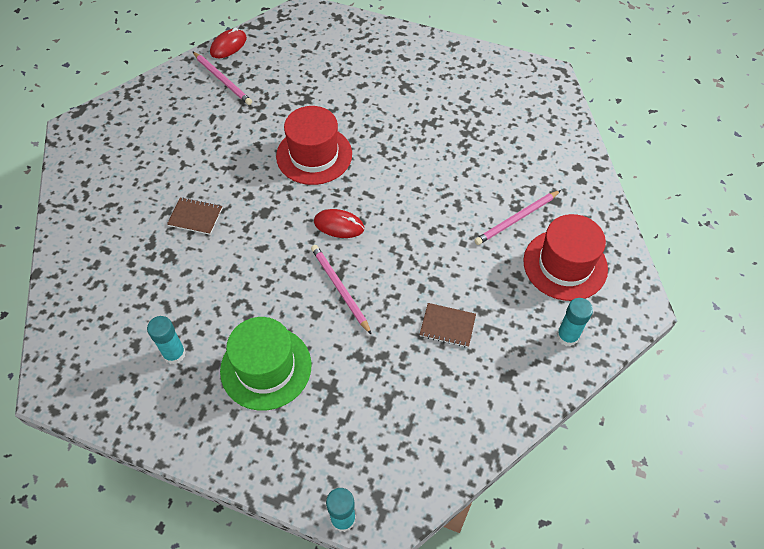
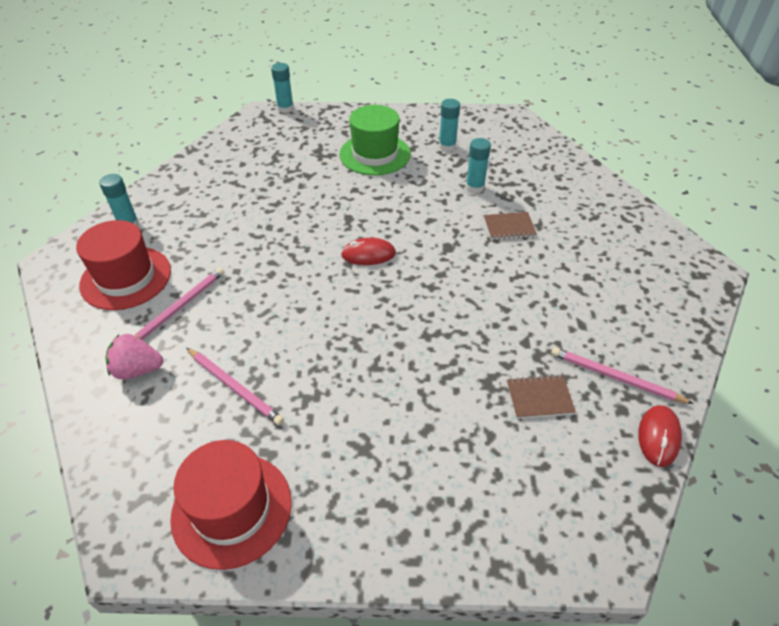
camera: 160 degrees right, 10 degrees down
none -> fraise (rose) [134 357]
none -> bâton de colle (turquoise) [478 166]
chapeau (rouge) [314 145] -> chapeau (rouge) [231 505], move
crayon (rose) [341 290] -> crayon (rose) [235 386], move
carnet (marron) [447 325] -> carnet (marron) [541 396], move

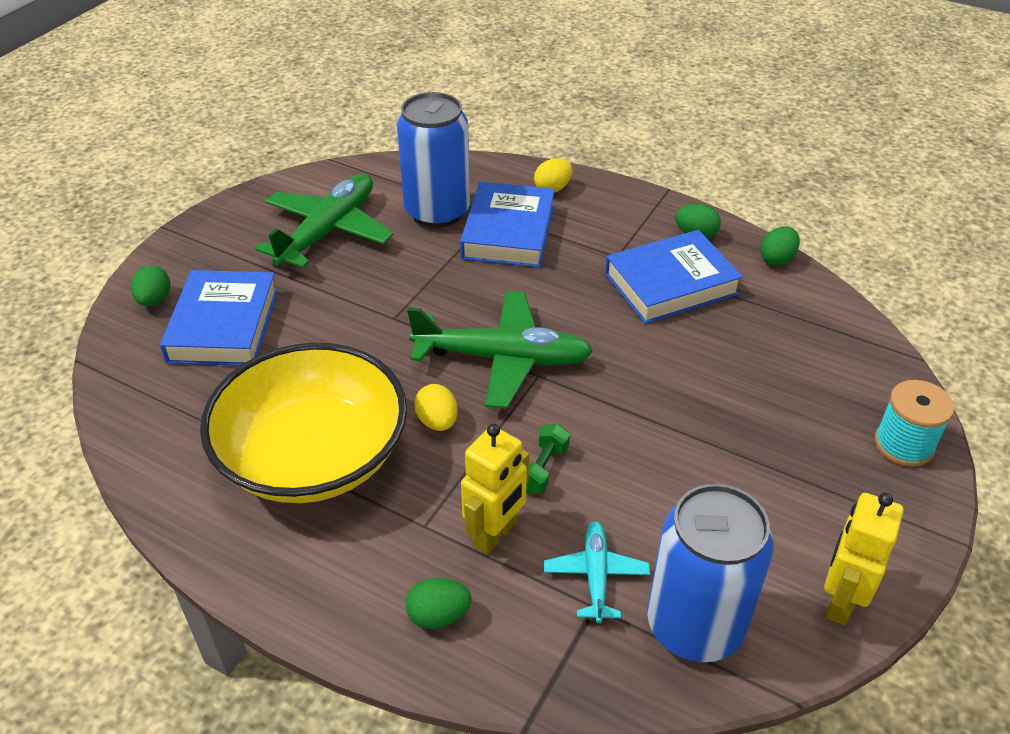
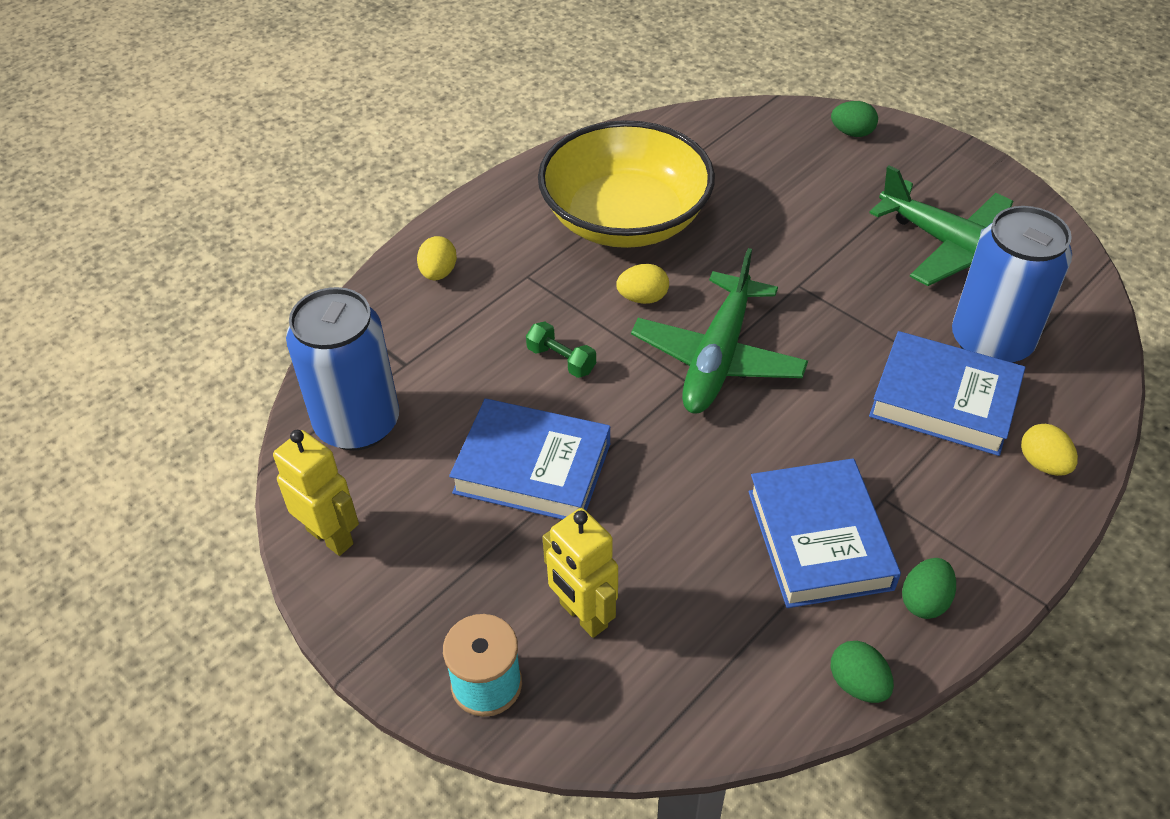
camera: 105 degrees right, 5 degrees up
avion (turquoise) [597 572] -> none
livre (bleu) [219 318] -> livre (bleu) [529 459], move
robot (jaune) [495 489] -> robot (jaune) [580 573], move
œuf (vert) [438 603] -> œuf (jaune) [437 258]

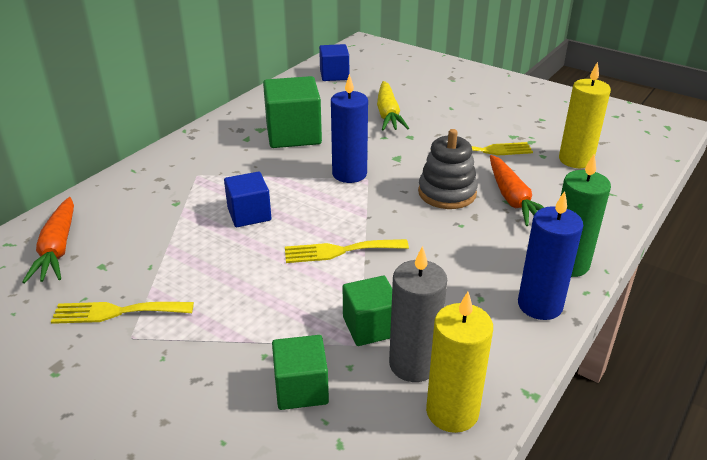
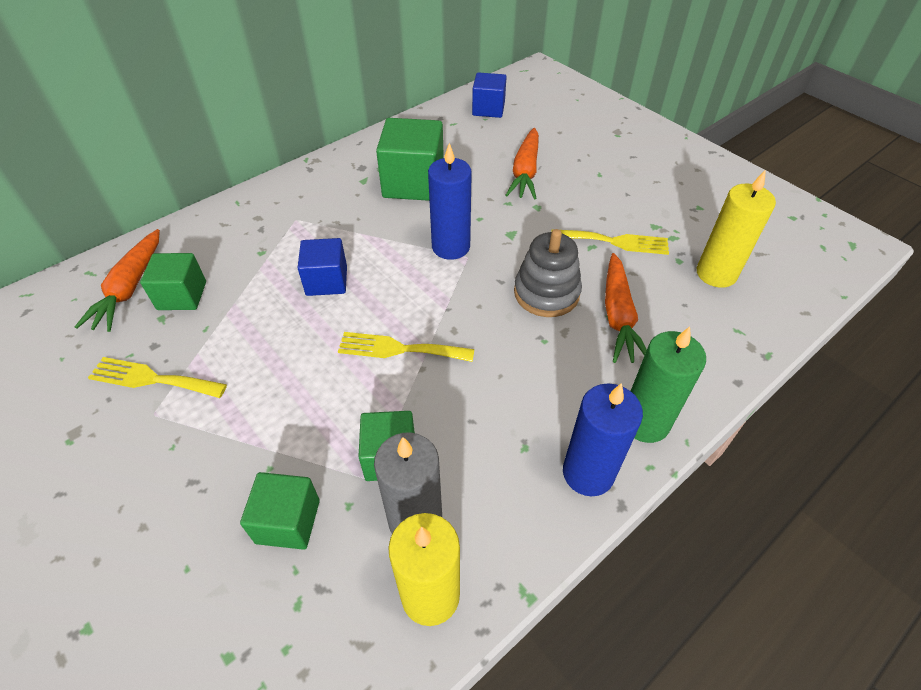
camera: 15 degrees right, 15 degrees up
none -> cube (vert) [173 281]
carotte (jaune) [393 106] -> carotte (orange) [522 164]

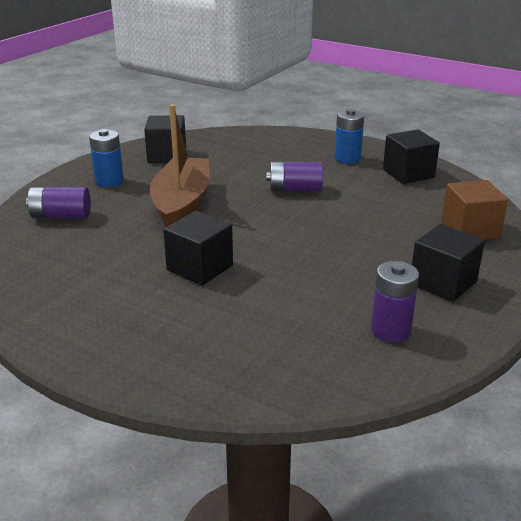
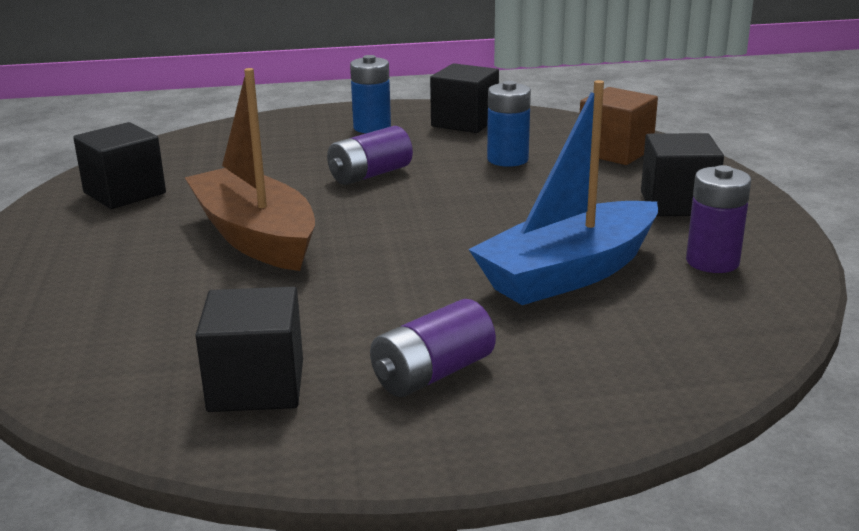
camera: 40 degrees left, 5 degrees down
none -> bateau (bleu) [563 192]
pile (violet) [58 202] -> pile (violet) [433 348], move
pile (bleu) [106 158] -> pile (bleu) [509 124], move
cube (noir) [198 248] -> cube (noir) [249 349], move

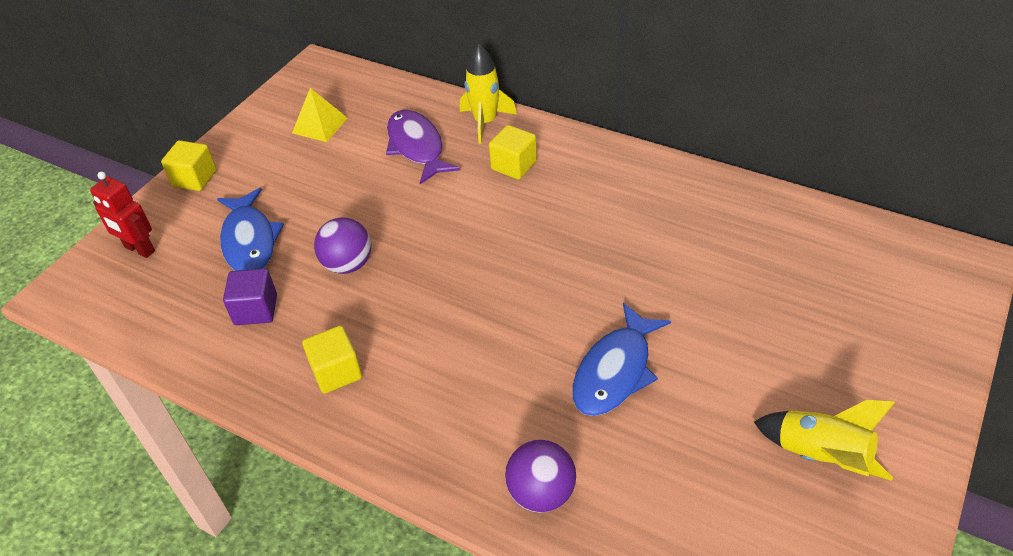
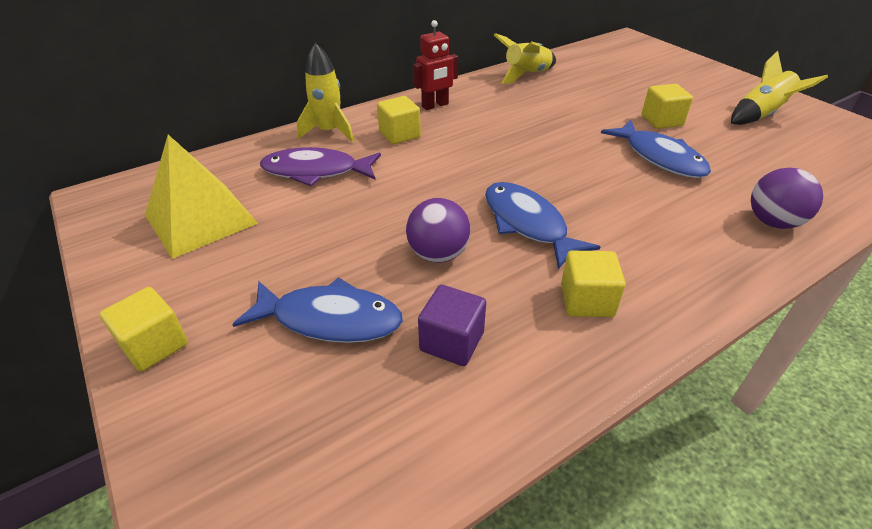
camera: 65 degrees left, 5 degrees down
none -> poisson (bleu) [542 225]
none -> fusée (jaune) [525 58]
none -> cube (jaune) [667 106]
robot (rouge) [122 215] -> robot (rouge) [435 65], move
pyramide (jaune) [319 115] -> pyramide (jaune) [201 197], x1.70

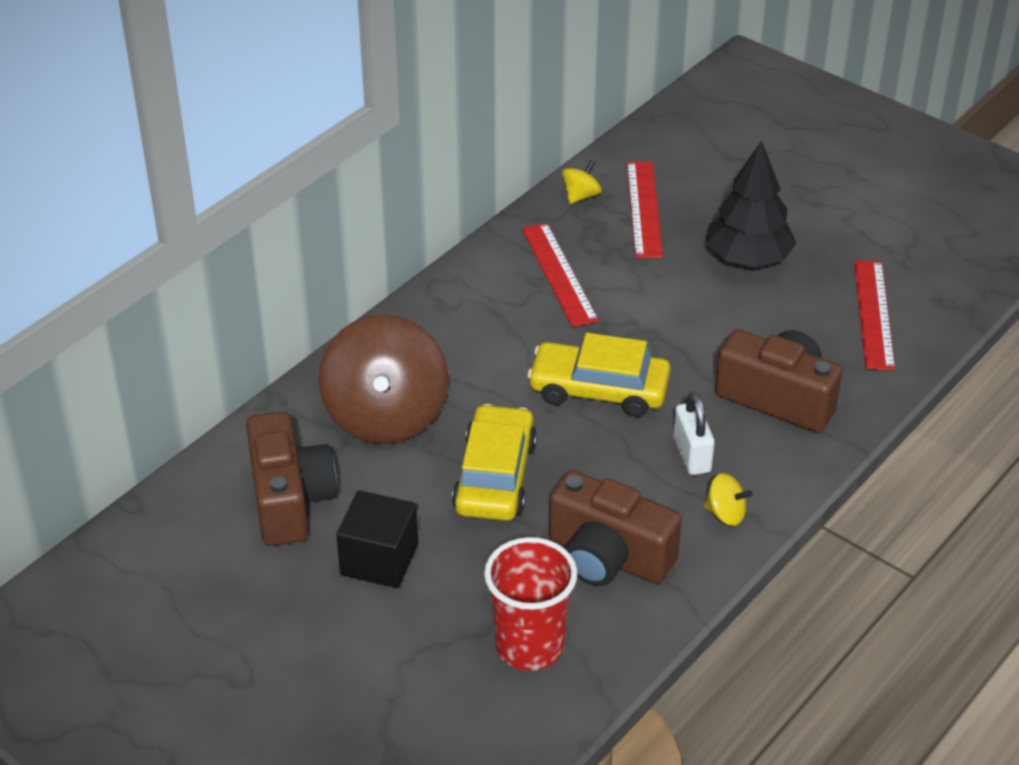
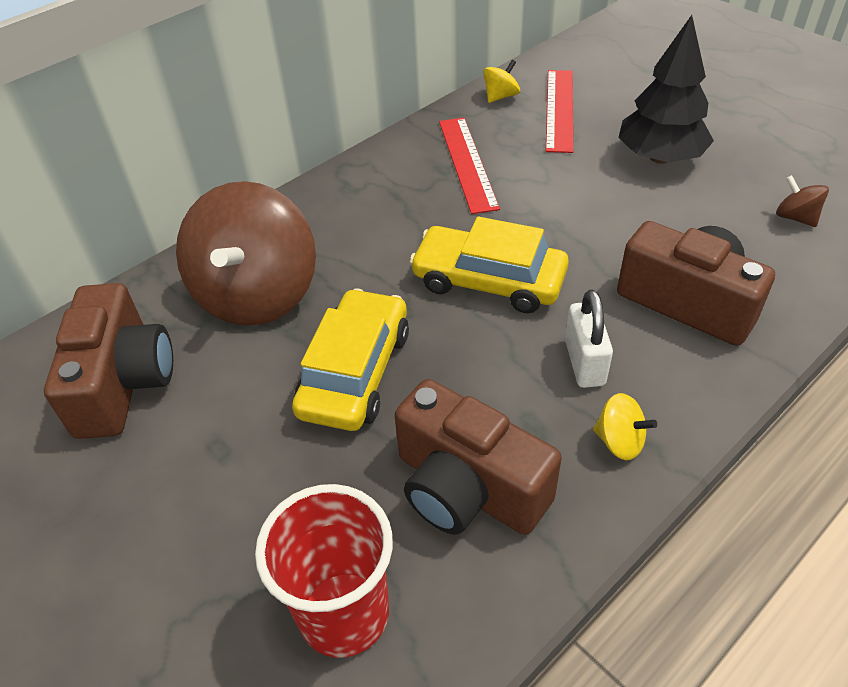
camera: 10 degrees right, 5 degrees up
cube (noir) [377 539] -> none
règle (rouge) [874 315] -> toupie (marron) [802 201]

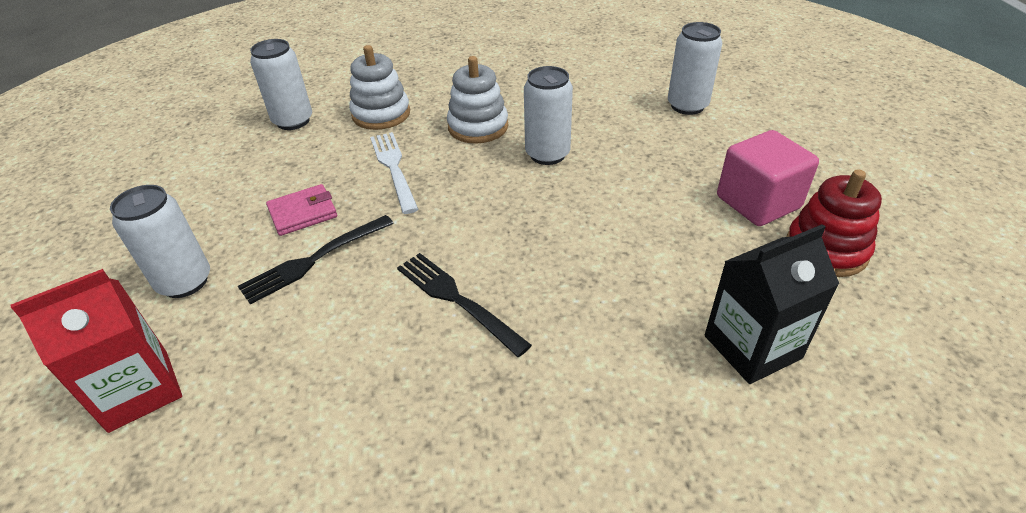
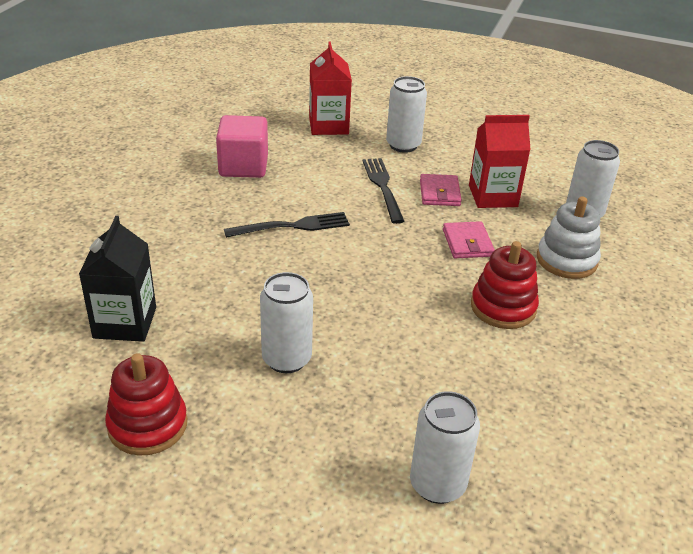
camera: 115 degrees right, 5 degrees down
none -> brique de lait (rouge) [500 161]
canette (blanc) [548 115] -> canette (blanc) [286 322], move
cube (rose) [768 178] -> cube (rose) [242 146], move
fourchette (blanc) [394 173] -> portefeuille (rose) [469 239]
jouet à empiler (blanc) [477 100] -> jouet à empiler (rouge) [505 285]

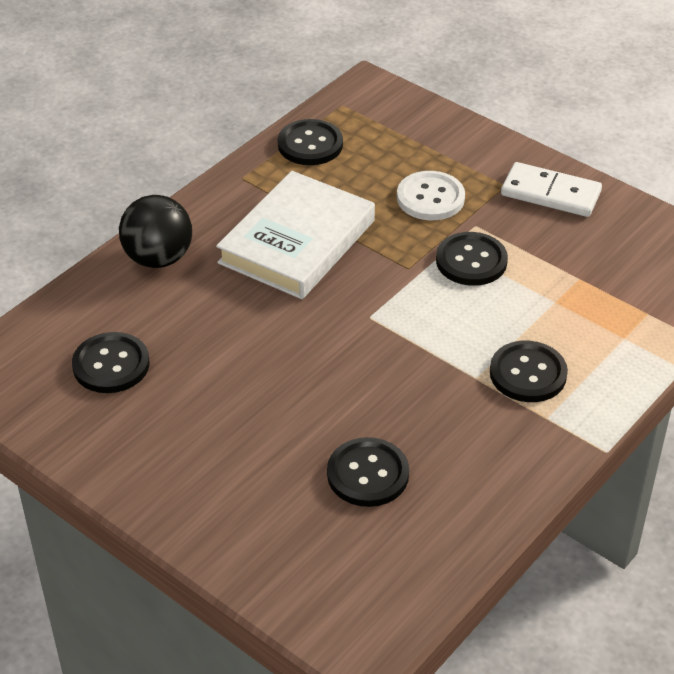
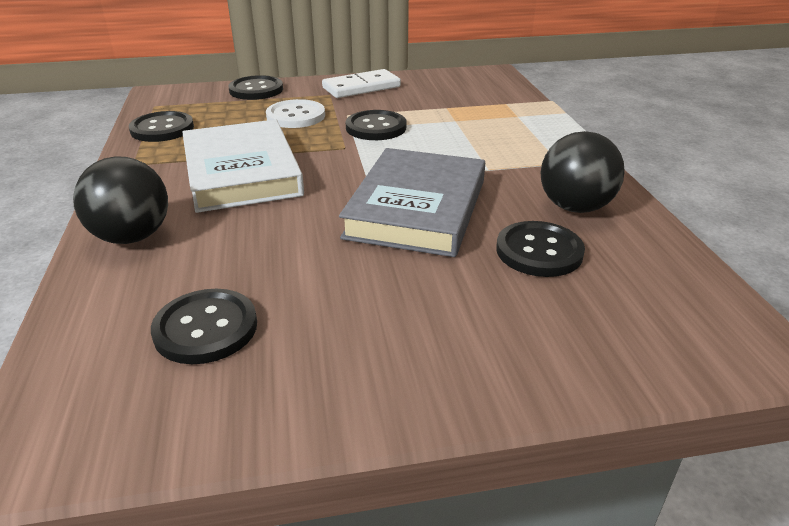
camera: 50 degrees left, 10 degrees down
none -> livre (gris) [412 202]
none -> balle (noir) [583 172]
bouton (noir) [529 371] -> bouton (noir) [256 87], move

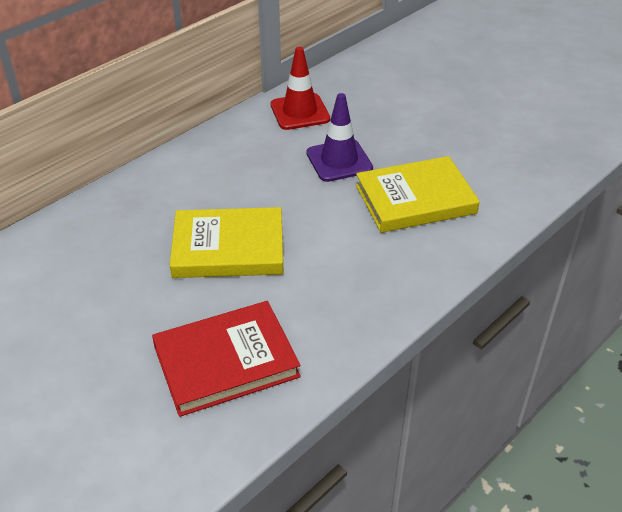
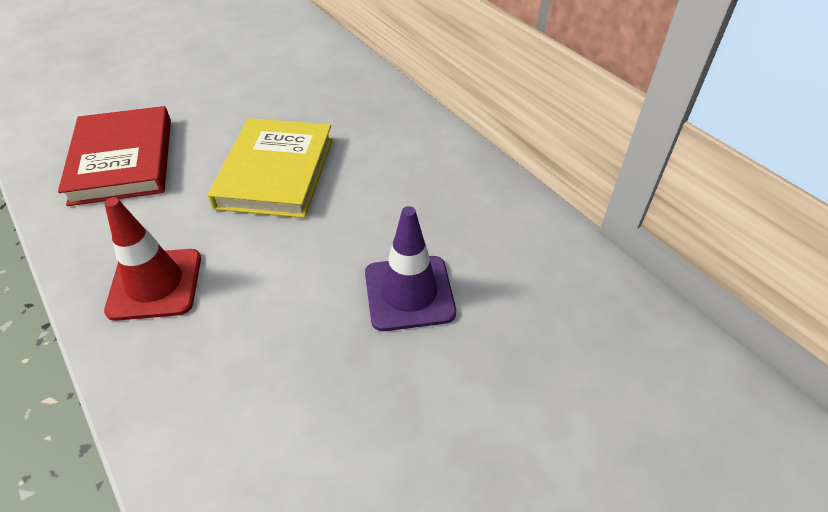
camera: 100 degrees right, 5 degrees up
livre (jaune) [418 194] -> none
cône de chantier (rouge) [300 88] -> cône de chantier (rouge) [152 259], move

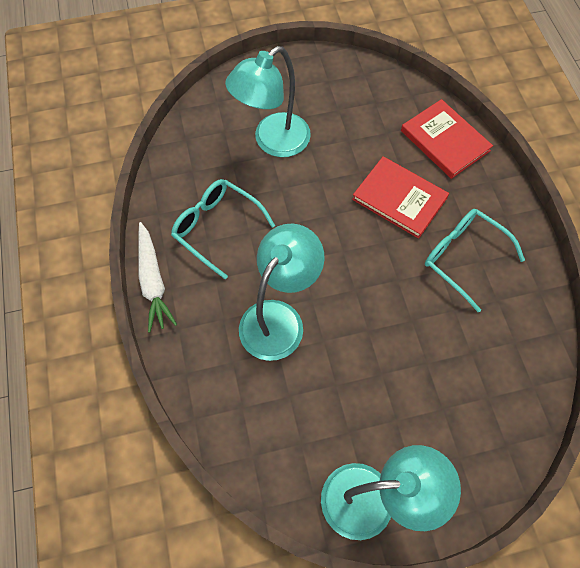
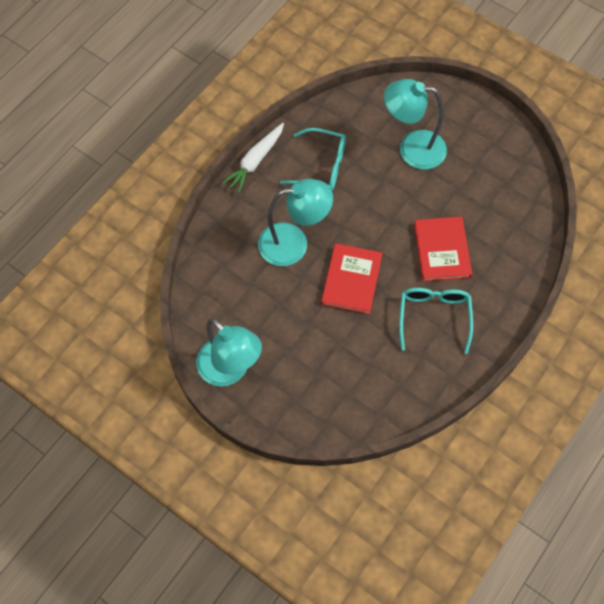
camera: 50 degrees right, 0 degrees up
livre (rouge) [447 139] -> livre (rouge) [351 279], move
lunettes (turquoise) [223 229] -> lunettes (turquoise) [313 159], 105 degrees clockwise

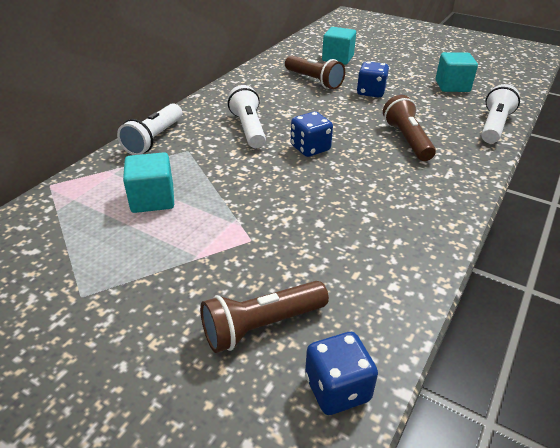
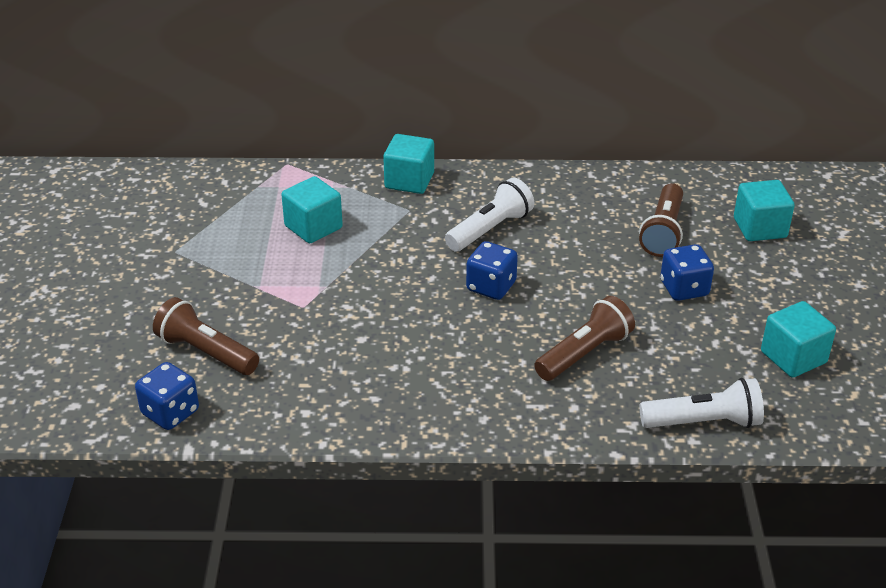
camera: 60 degrees right, 0 degrees up
lampe de poche (blanc) [149 129] -> cube (turquoise) [408 164]

